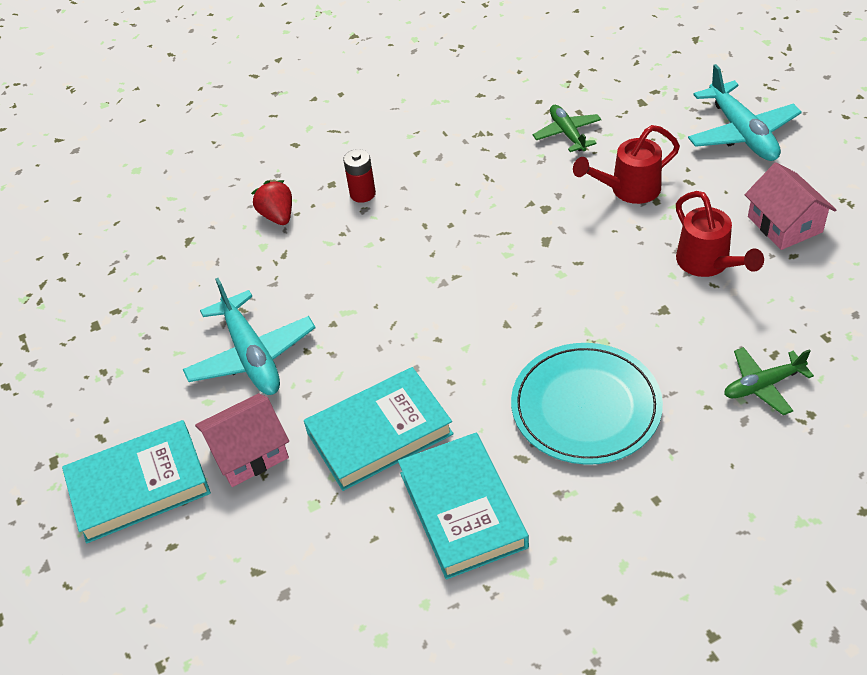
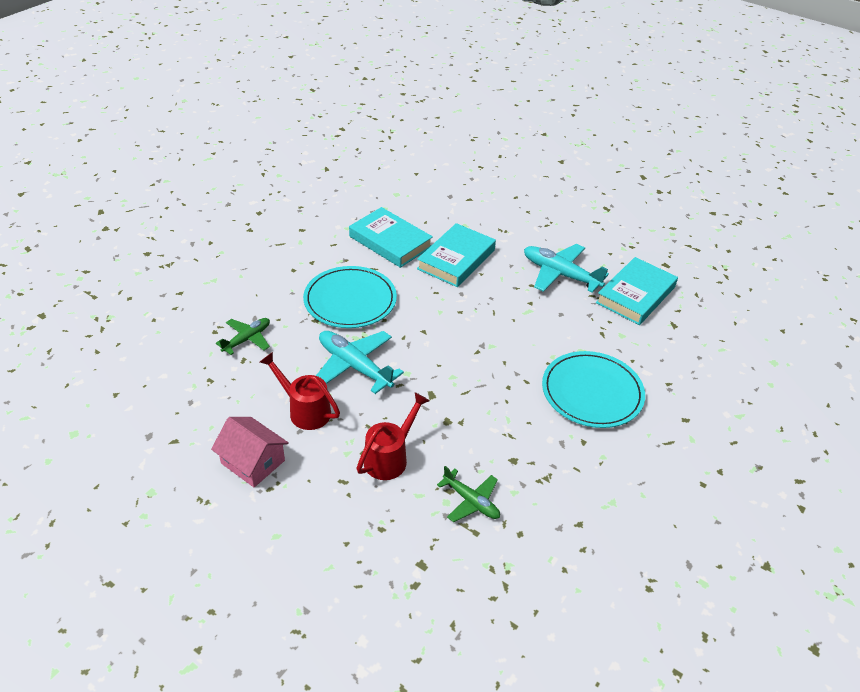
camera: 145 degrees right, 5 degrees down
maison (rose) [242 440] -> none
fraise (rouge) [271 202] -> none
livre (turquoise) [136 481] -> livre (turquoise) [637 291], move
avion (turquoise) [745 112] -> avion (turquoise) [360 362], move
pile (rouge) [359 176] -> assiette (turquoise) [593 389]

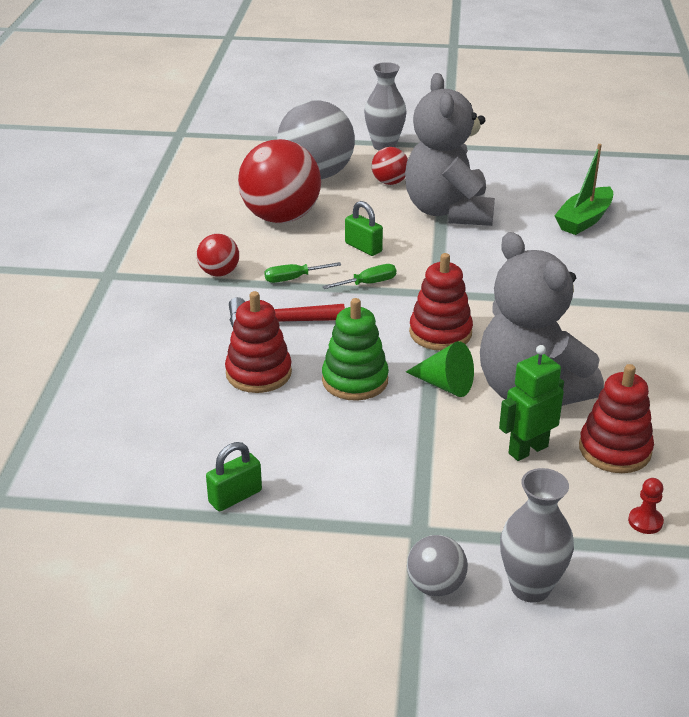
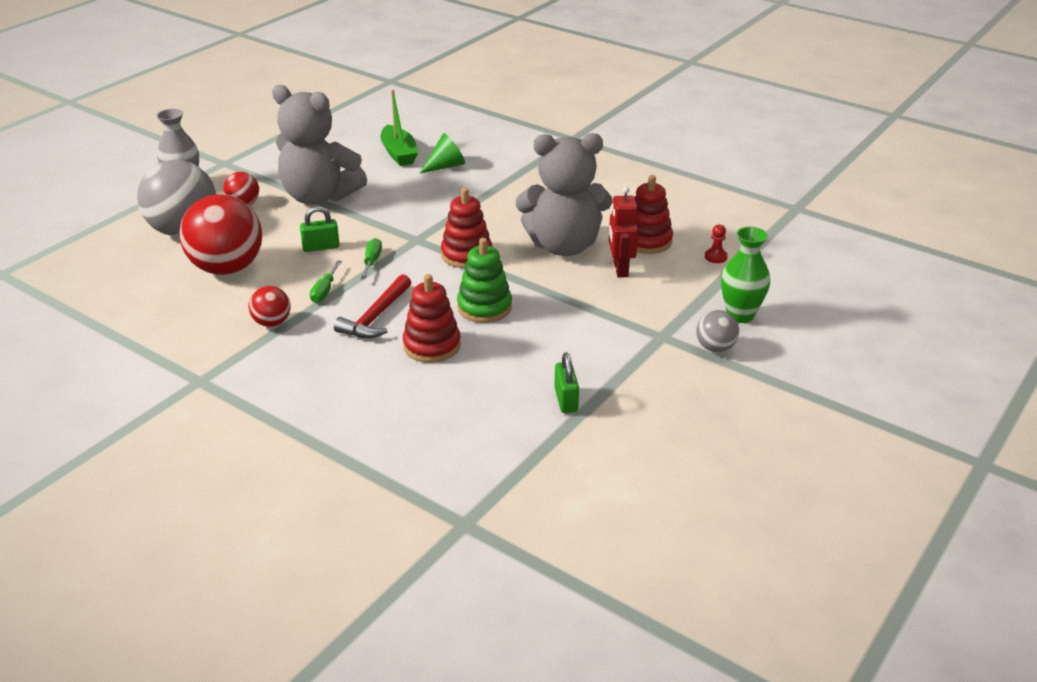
camera: 60 degrees left, 0 degrees up
cône (vert) [440 369] -> cône (vert) [442 153], move
robot (vert) [531 403] -> robot (rouge) [623 232]
vase (gris) [537 535] -> vase (vert) [745 275]

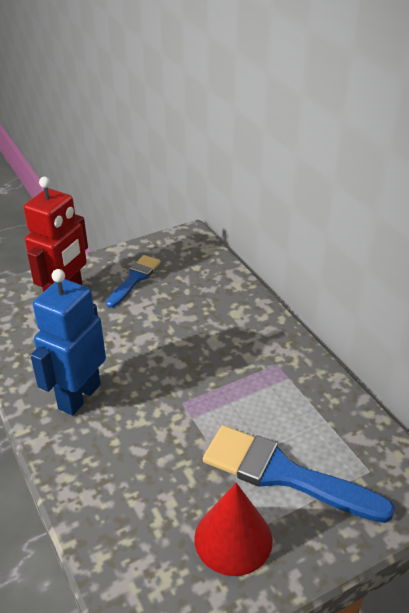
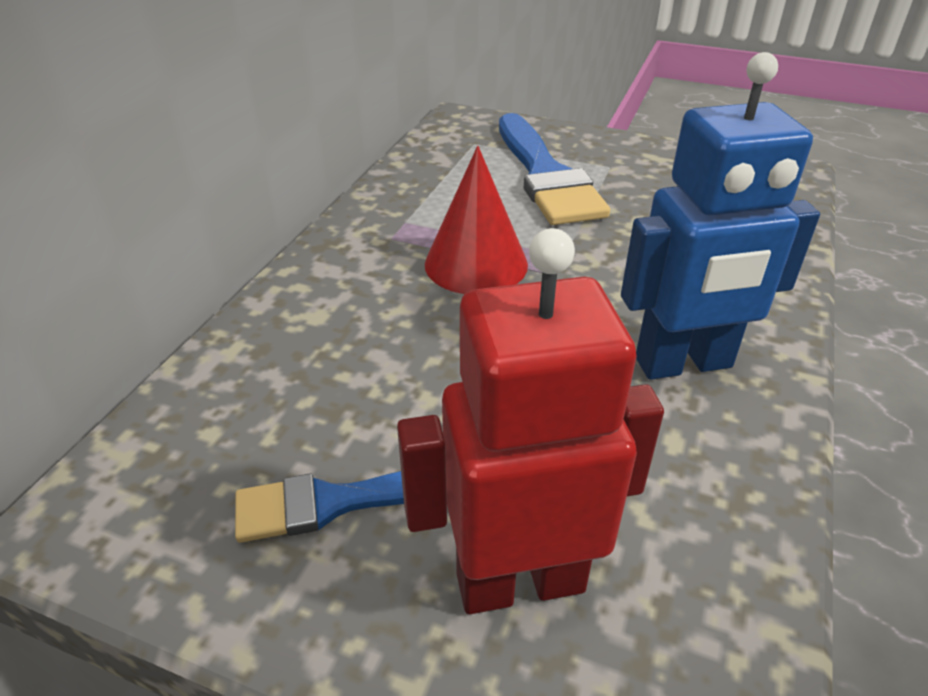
camera: 130 degrees left, 0 degrees up
cône (rouge) [233 529] -> cône (rouge) [476 220], move

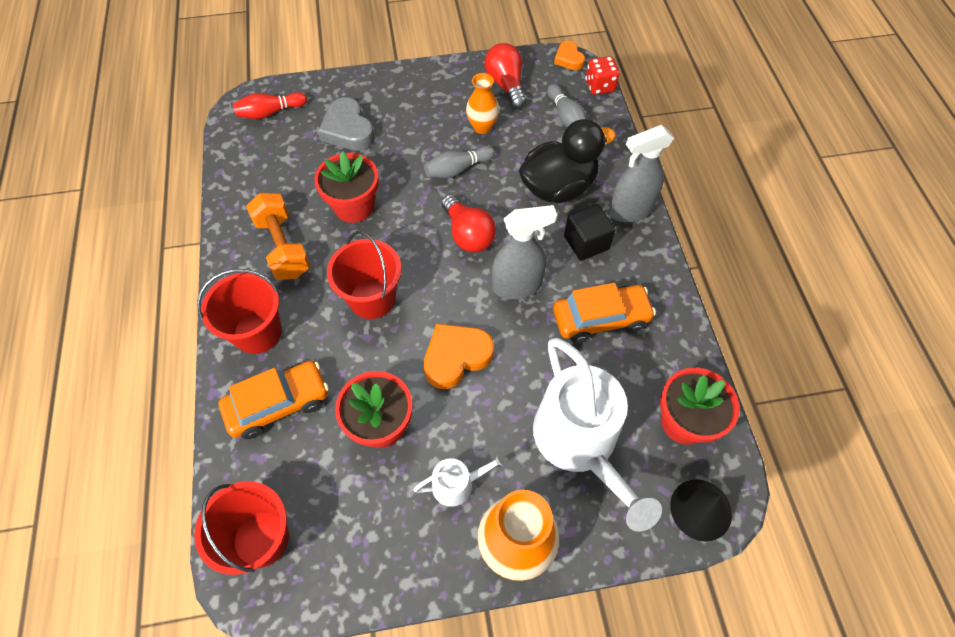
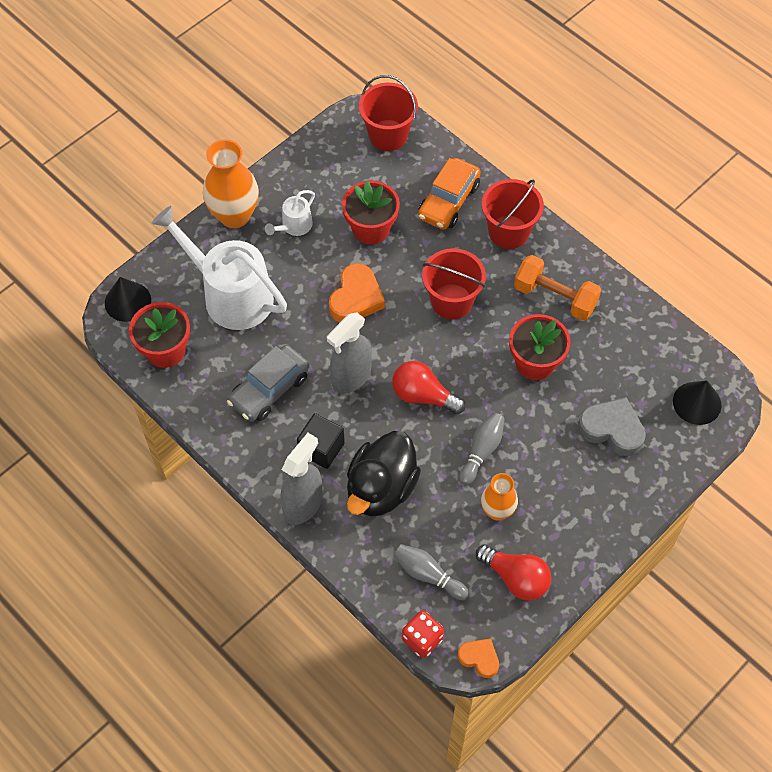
camera: 145 degrees right, 0 degrees up
quille (rouge) [270 105] -> cône (noir) [697 403]
voiture (orange) [604 313] -> voiture (gris) [268 383]

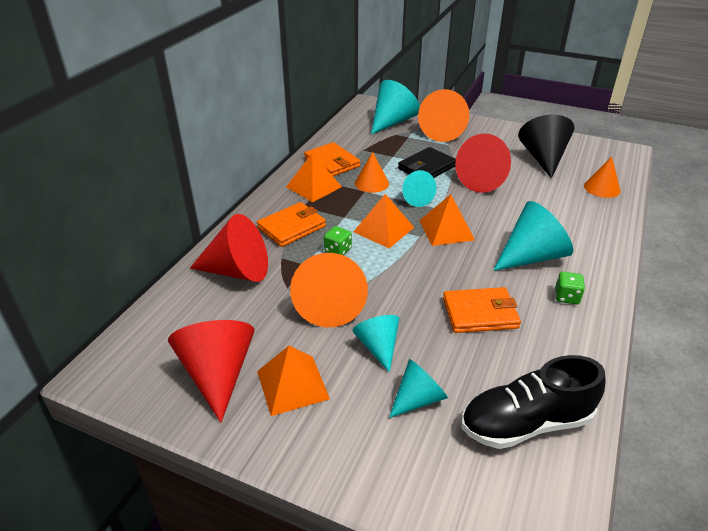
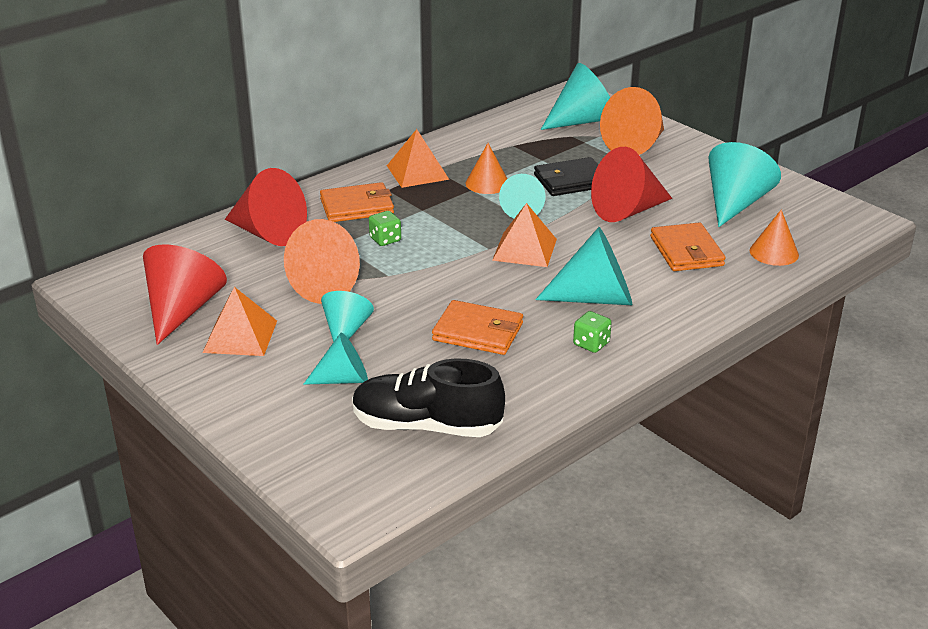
camera: 25 degrees right, 5 degrees down
pyramide (orange) [384 221] -> none
portefeuille (orange) [332 159] -> portefeuille (orange) [688 246], move
cône (noir) [546 146] -> cône (turquoise) [744 184]

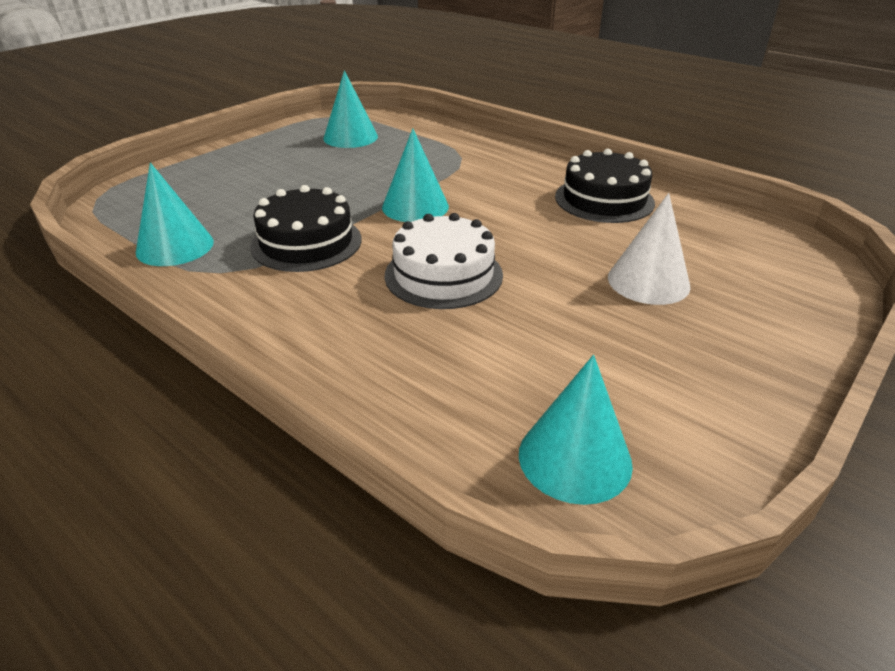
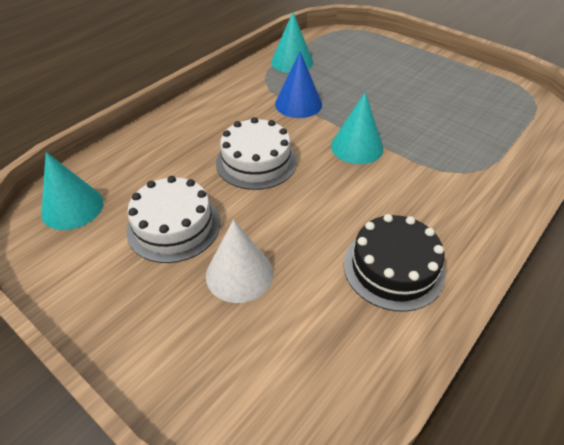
camera: 90 degrees right, 10 degrees up
cône (turquoise) [350 109] -> none
none -> gâteau (blanc) [173 219]
gâteau (noir) [305 228] -> cône (bleu) [298 84]

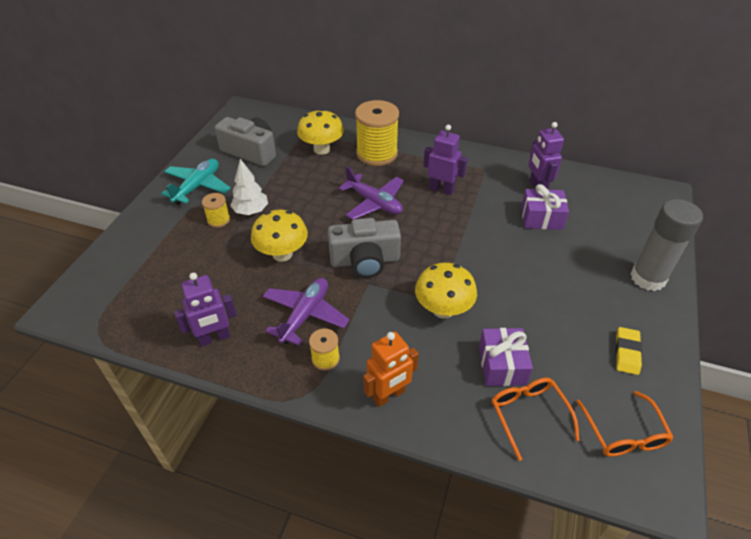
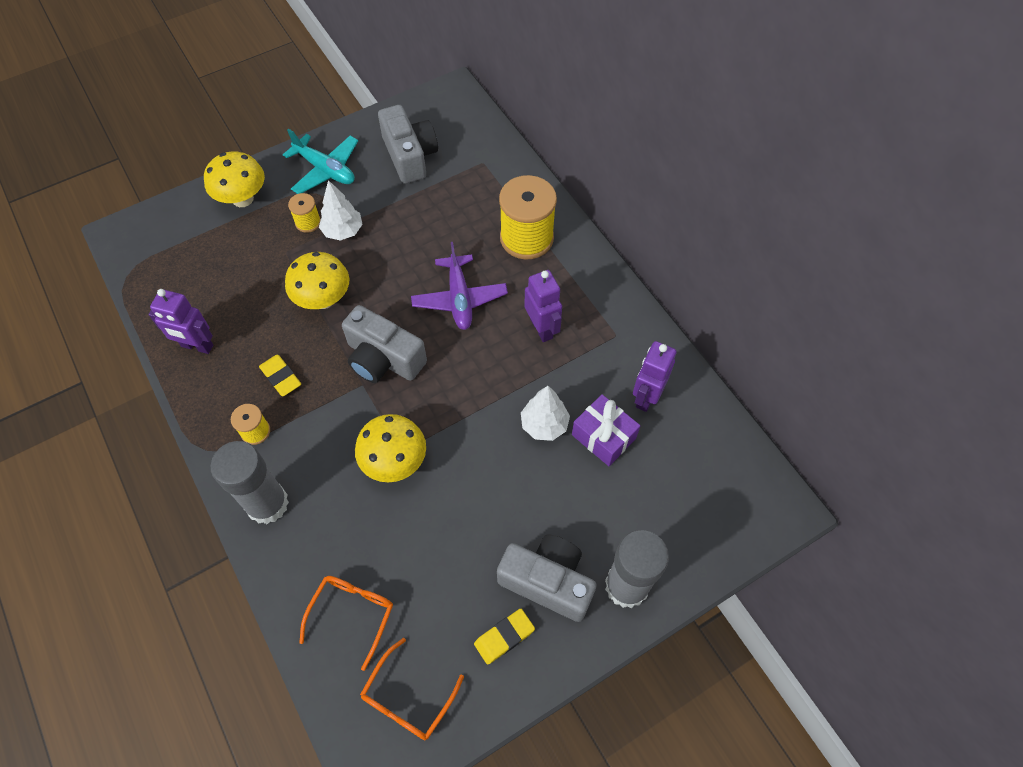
camera: 40 degrees right, 15 degrees up
cadeau (violet) [506 357] -> none
none -> appareil photo (gris) [547 578]
none -> arbre (blanc) [545 413]
champignon (jaune) [320 132] -> champignon (jaune) [234 179], move
avion (violet) [306 312] -> gomme (jaune) [280 375]
robot (orange) [391 369] -> bâton de colle (gris) [250 482]
avion (turquoise) [196 182] -> avion (turquoise) [320 161], 60 degrees clockwise

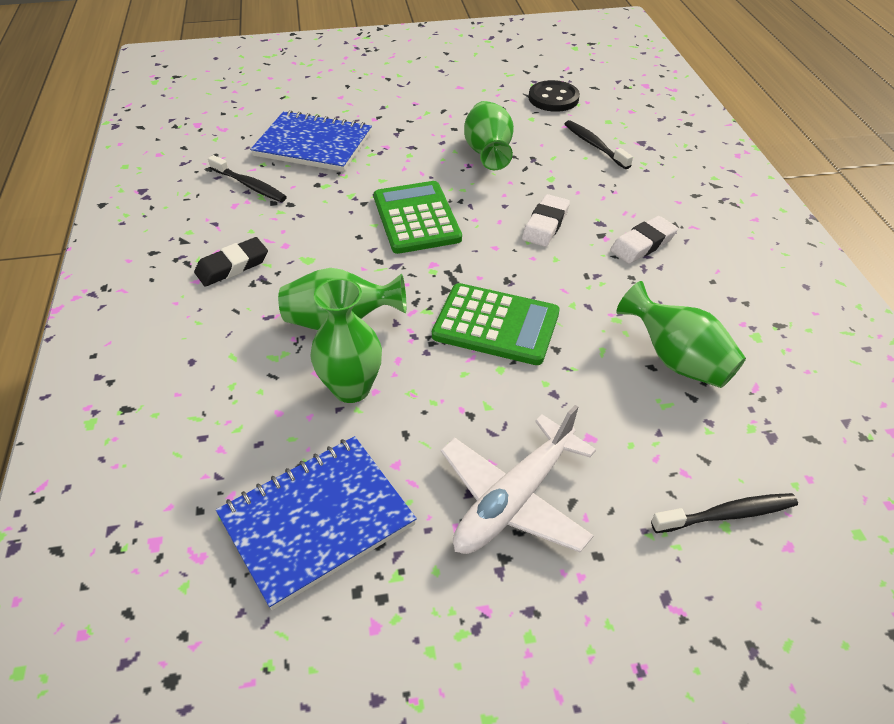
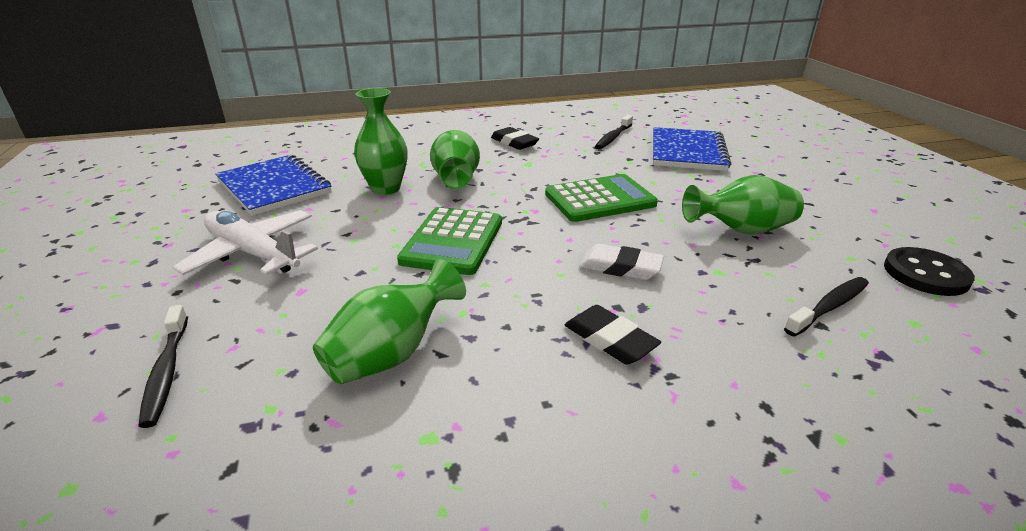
camera: 85 degrees right, 15 degrees down
gomme (blanc) [644 240] -> gomme (noir) [612 335]

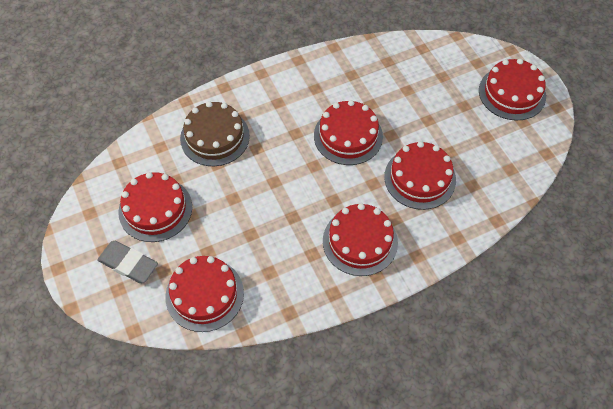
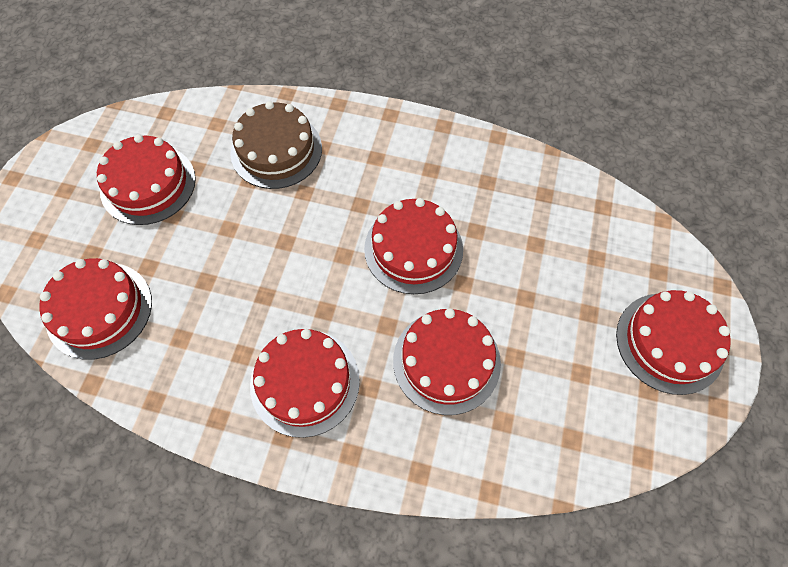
camera: 40 degrees right, 5 degrees up
gomme (gris) [127 262] -> none

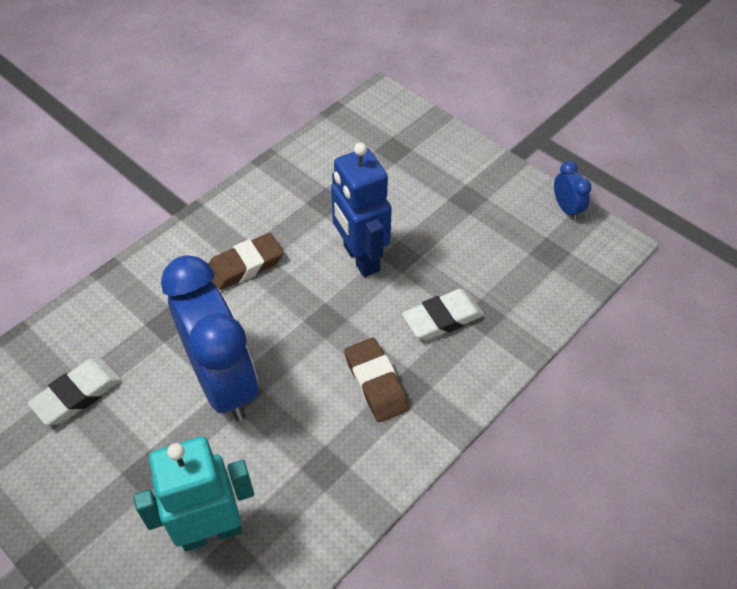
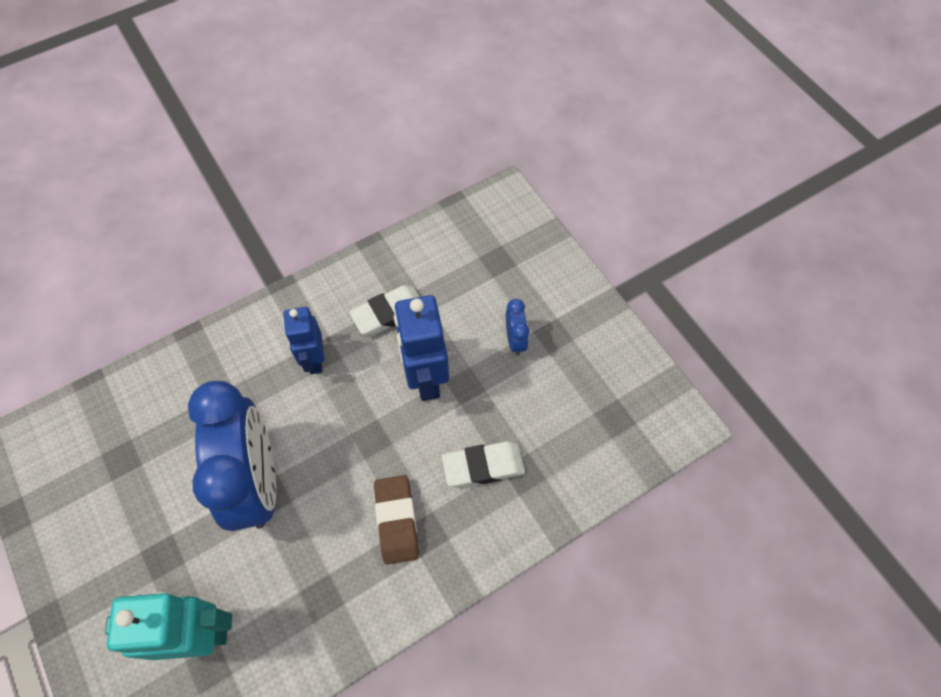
camera: 15 degrees right, 10 degrees up
gomme (blanc) [74 392] -> gomme (blanc) [384 310], move
réveil (bleu) [573 190] -> réveil (bleu) [517 327], move
gomme (marron) [246 261] -> robot (bleu) [303 340]

